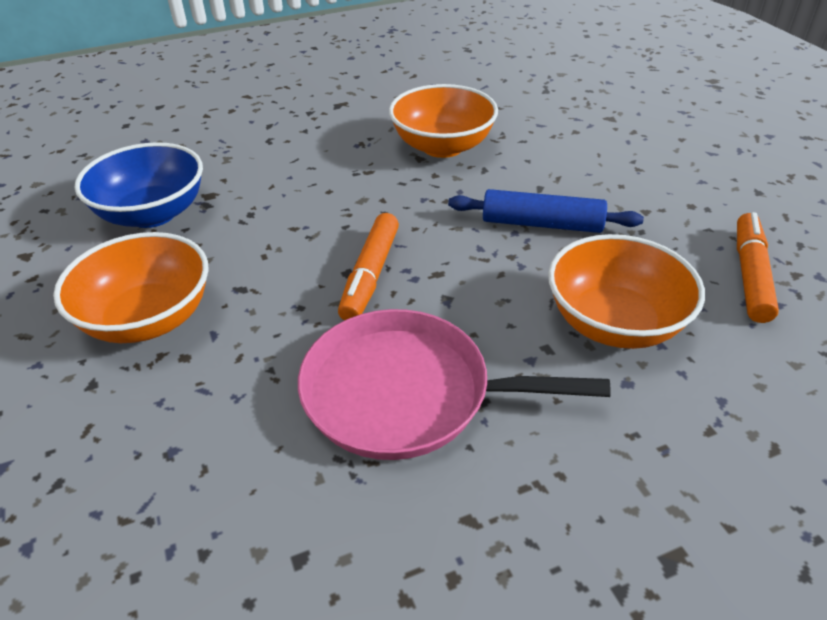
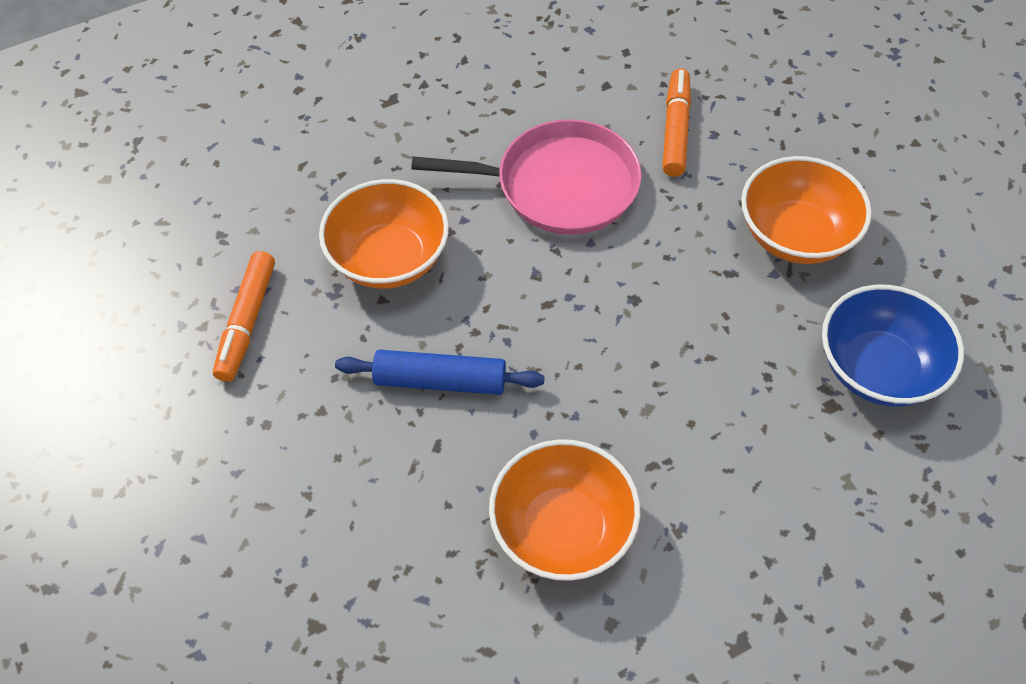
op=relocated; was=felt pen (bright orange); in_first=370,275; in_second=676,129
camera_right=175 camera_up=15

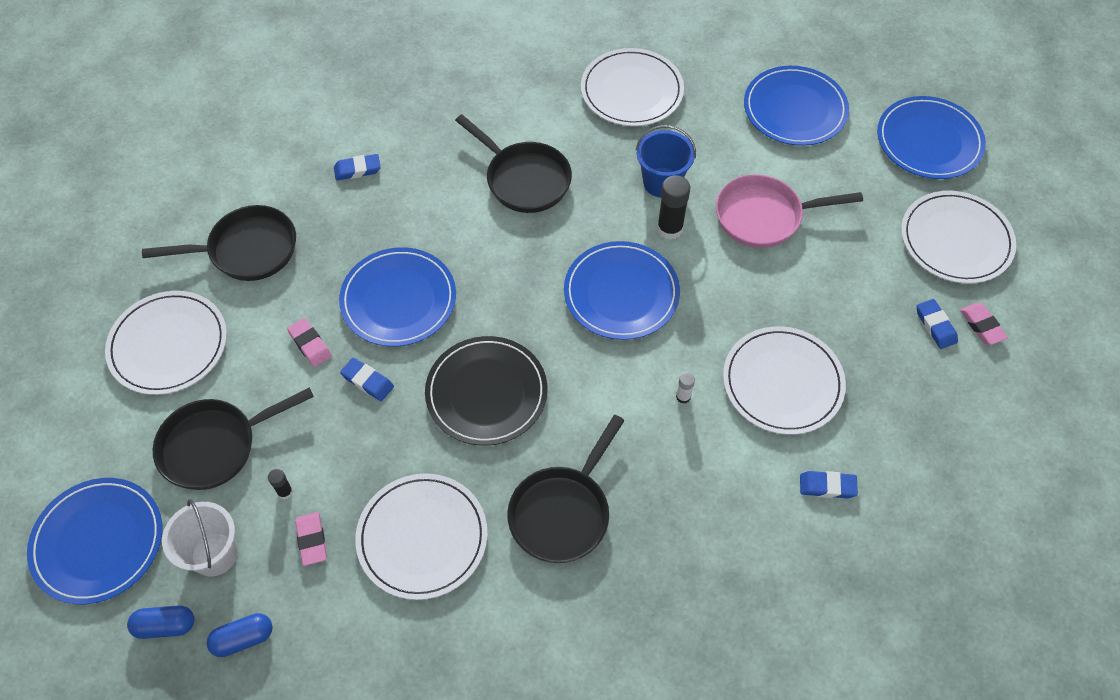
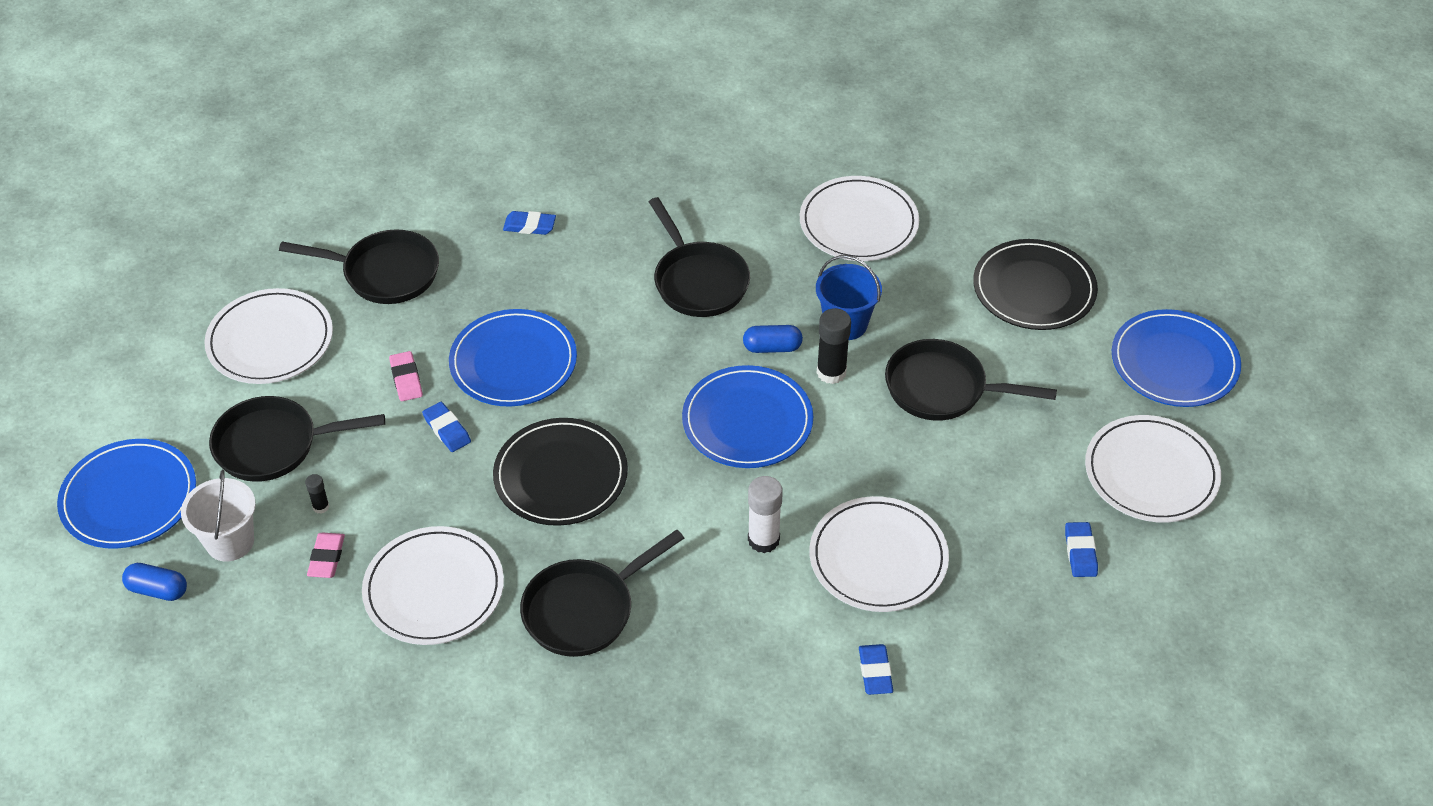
op=relocated; was=capsule (royal blue); in_first=243,638; in_second=772,347
op=size; was=stick of glue (white); in_first=683,397; in_second=763,540; ratio=1.92
op=spun; was=eraser (royal blue); in_first=827,486; in_second=875,672; clockwise=60
op=colour; was=pan (pink); now=pan (black); in_first=764,216; in_second=942,388
op=colour; was=plate (royal blue); now=plate (black); in_first=795,109; in_second=1034,289
op=missing; was=eraser (pink); in_first=982,326
camera_right=20 camera_up=-10

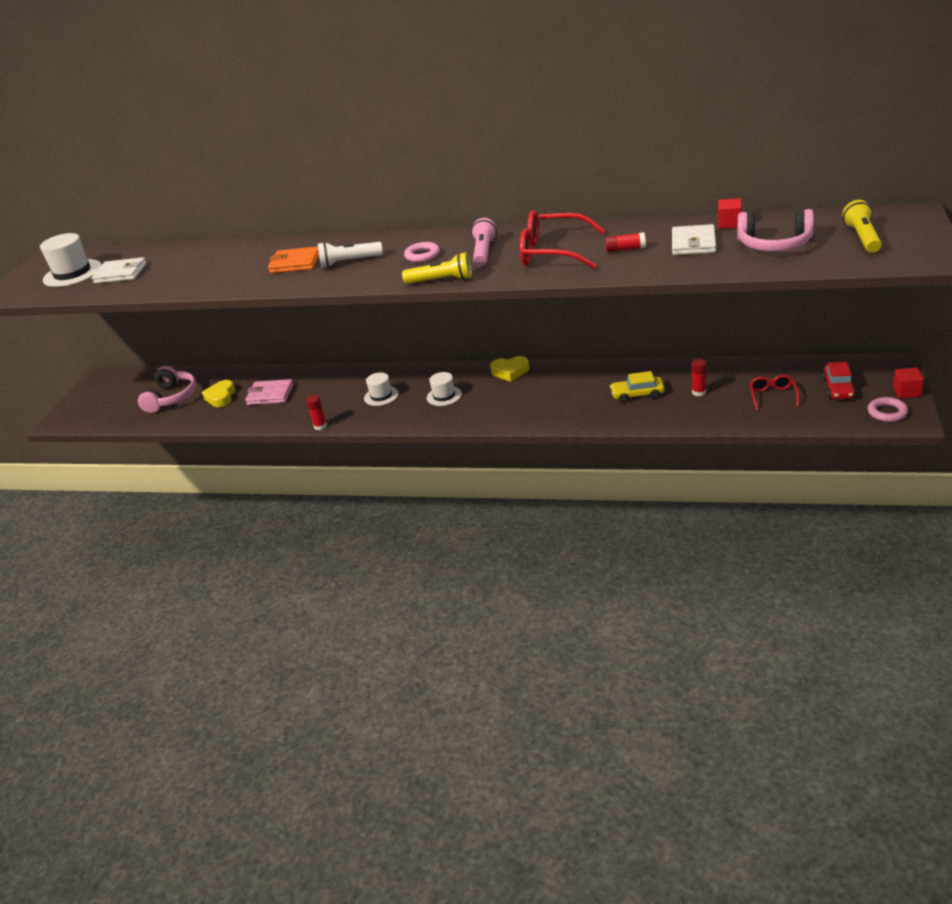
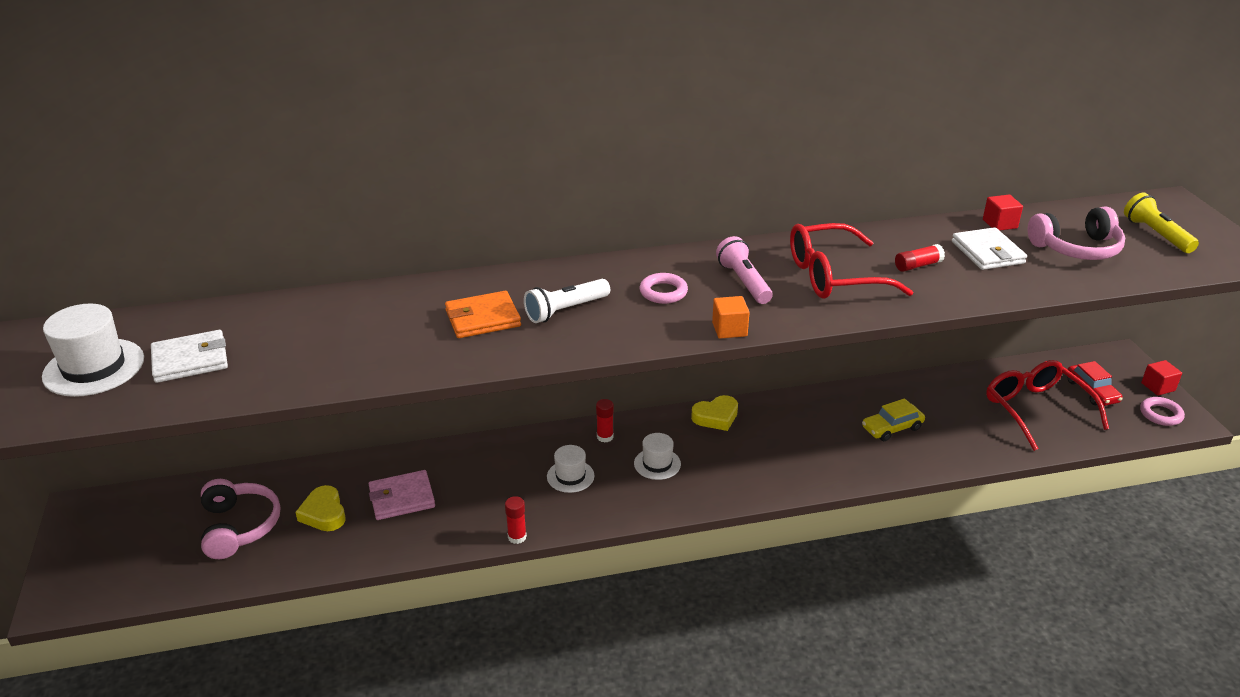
op=relocated; was=stick of glue (crimson); in_first=699,392; in_second=605,437
op=exchanged; was=pocket torch (bright yellow); now=cube (bright orange); in_first=441,280; in_second=729,329
op=size; was=spectacles (crimson); in_first=772,396; in_second=1036,409; ratio=1.94
camera_right=-30 camera_up=0

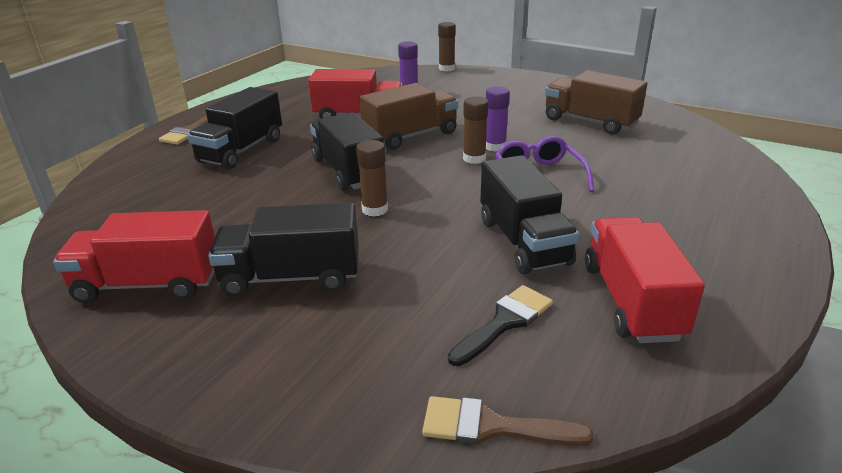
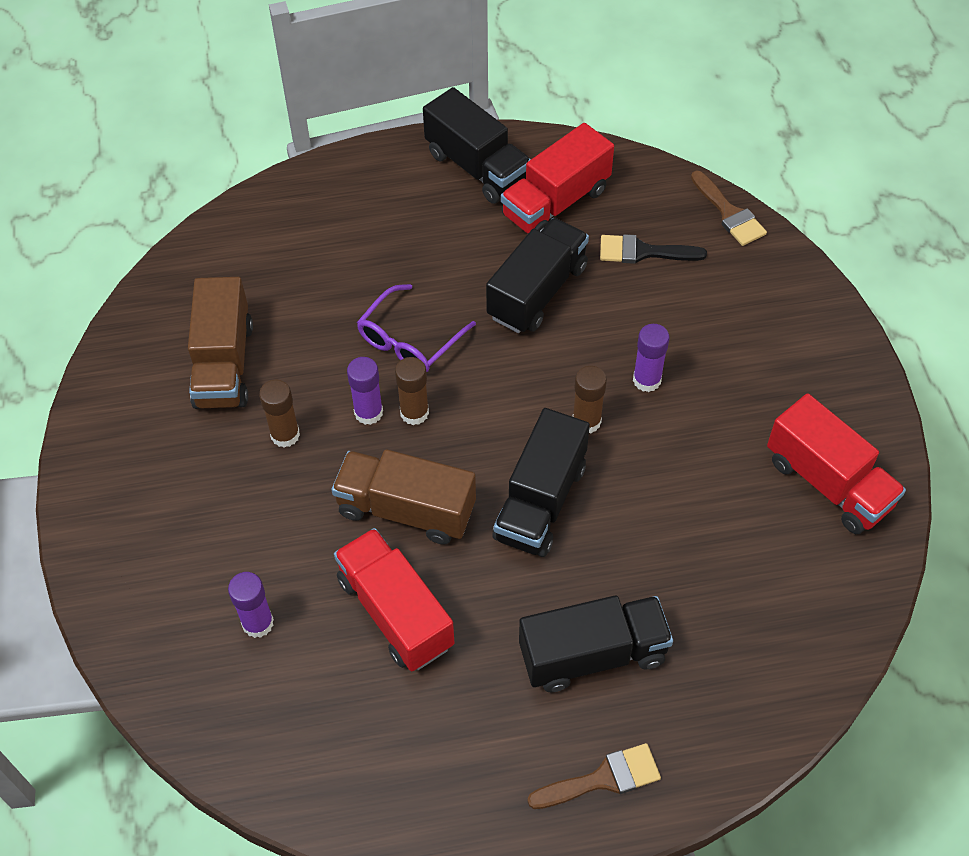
op=relocated; was=stick of glue (brown); in_first=446,68; in_second=285,435
op=relocated; was=truck (black); in_first=291,277; in_second=477,167
op=appeared; now=stick of glue (royal purple); in_second=647,380
camera_right=-130 camera_up=25

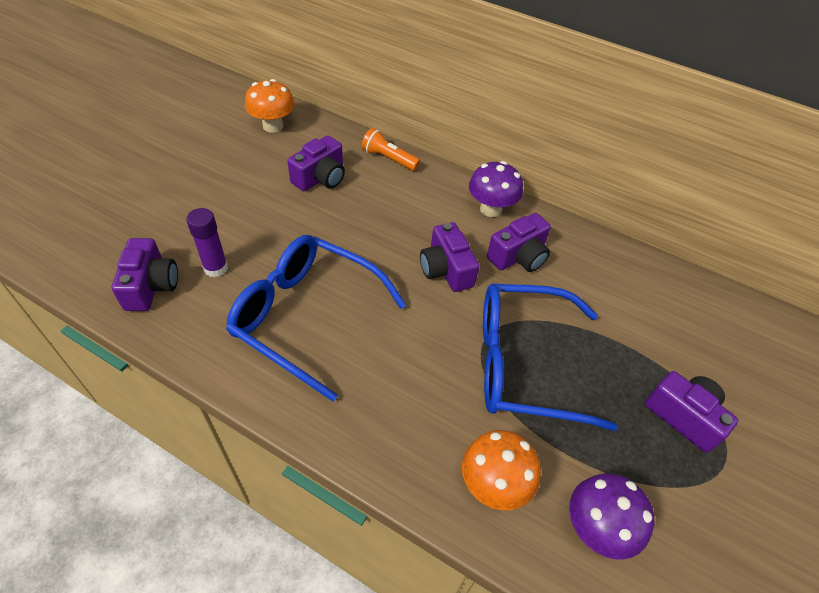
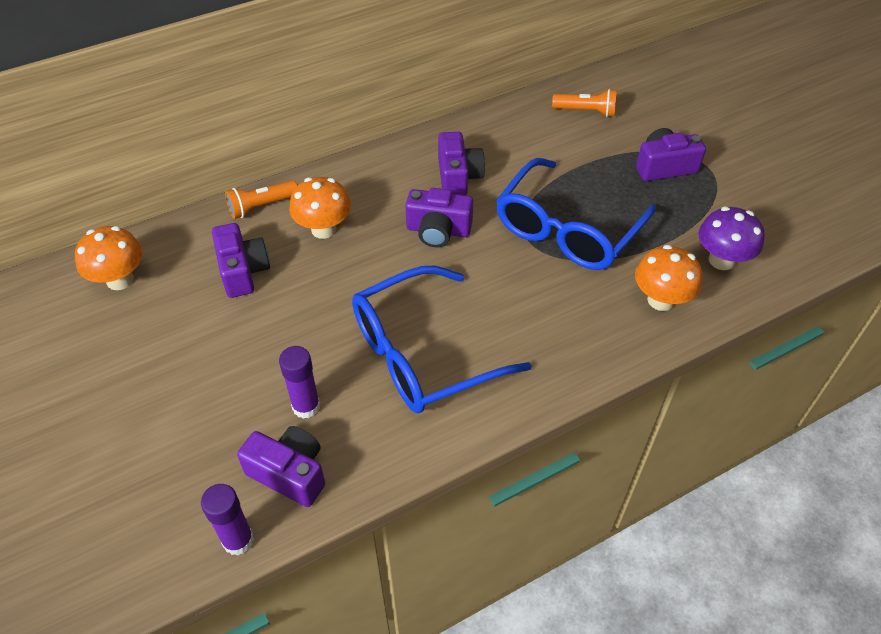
op=appeared; now=stick of glue (royal purple); in_second=238,540
op=appeared; now=fungus (bright orange); in_second=324,229
op=appeared; now=pocket torch (bright orange); in_second=586,111
op=missing; was=fungus (royal purple); in_first=490,209
camera_right=-55 camera_up=0

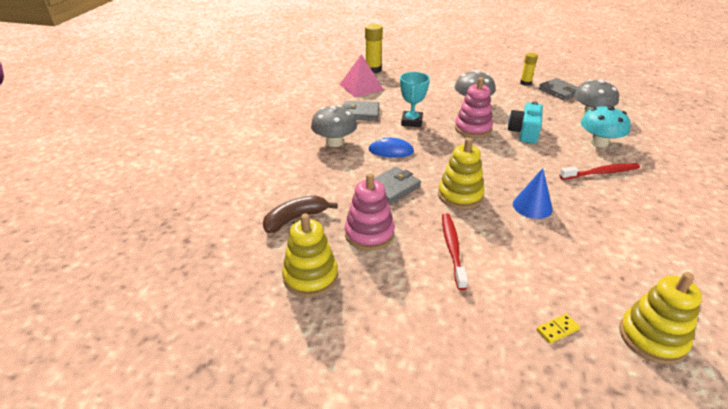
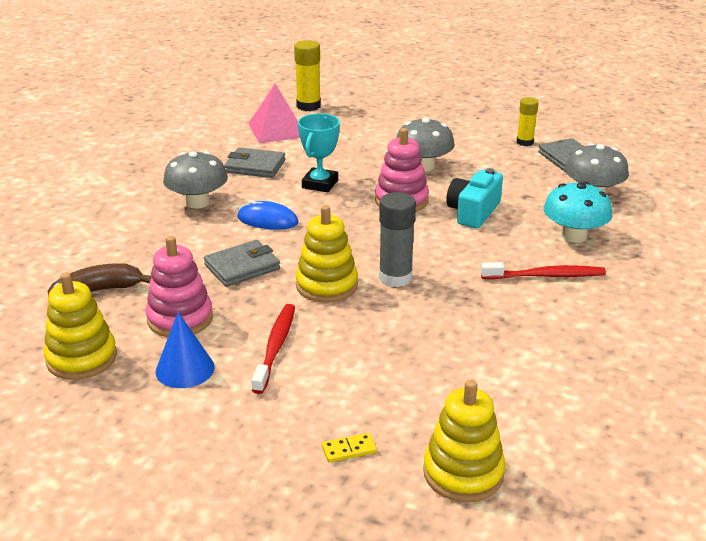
op=relocated; was=cone (royal blue); in_first=532,206; in_second=185,369
op=appeared; now=stick of glue (gray); in_second=395,278
camera_right=10 camera_up=-5

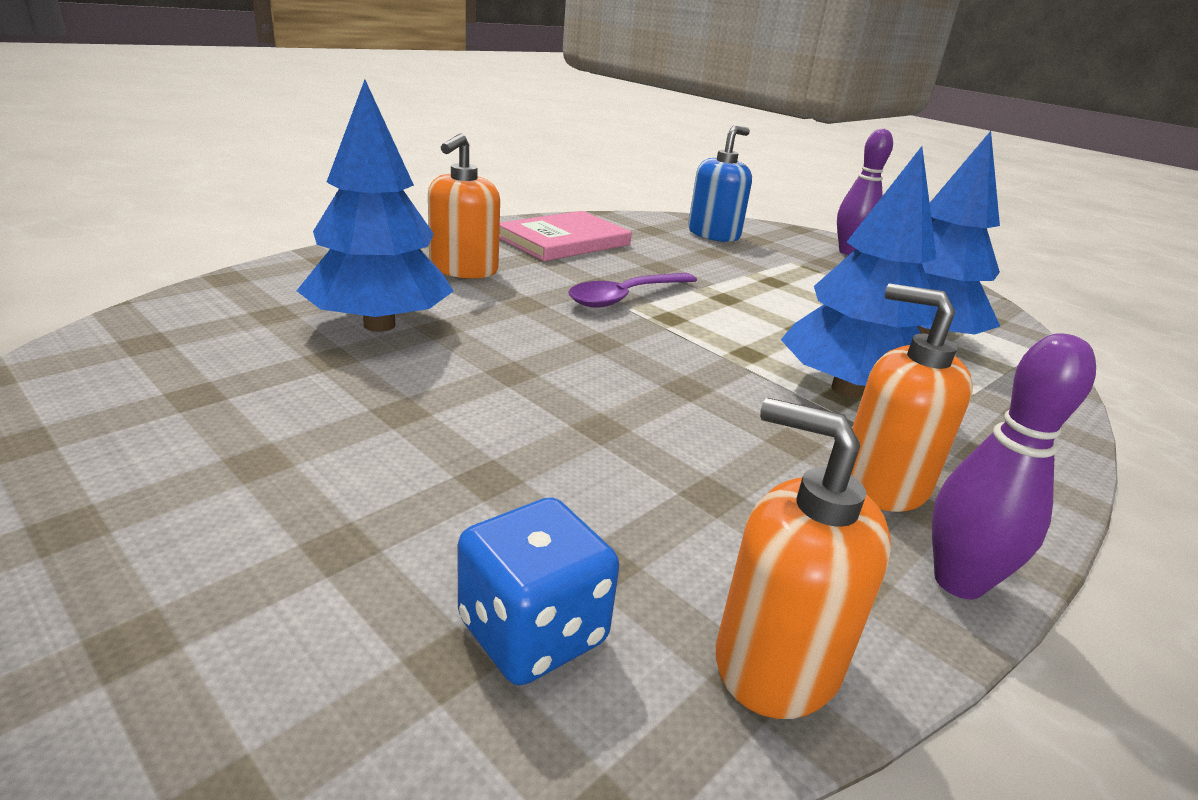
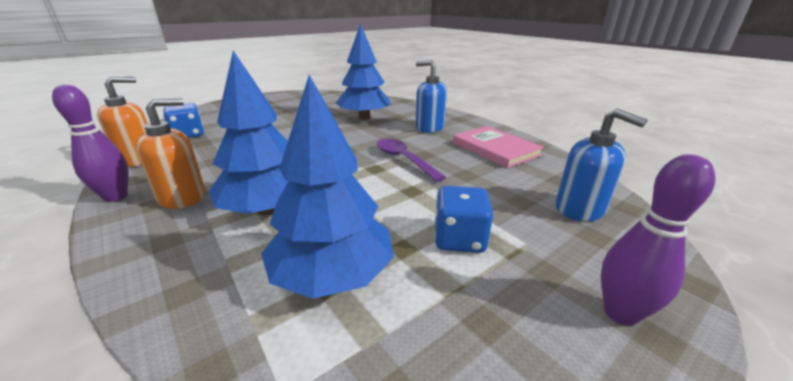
op=colour; was=soap dispenser (bright orange); now=soap dispenser (royal blue); in_first=463,269; in_second=429,127
op=appeared; now=die (royal blue); in_second=459,239
camera_right=100 camera_up=0

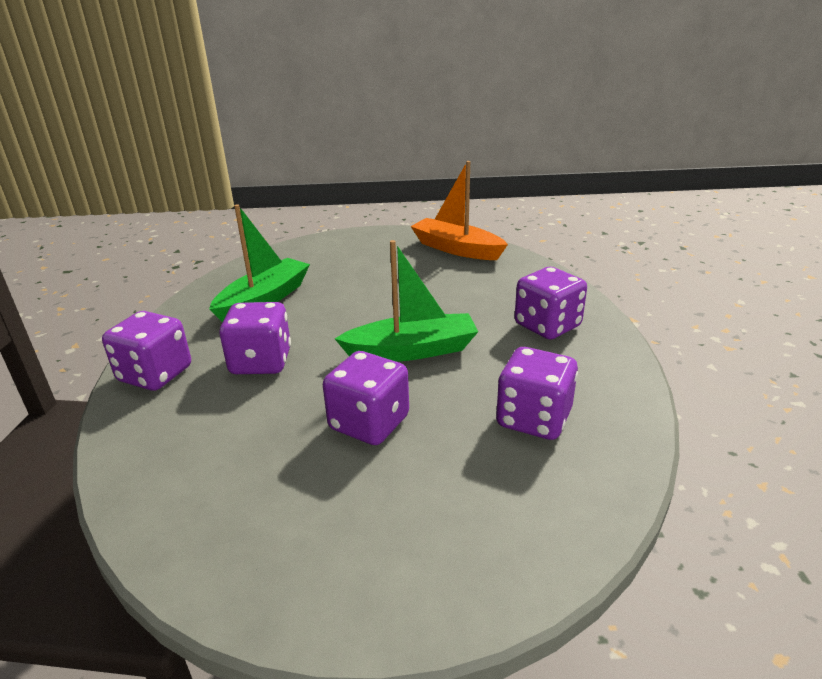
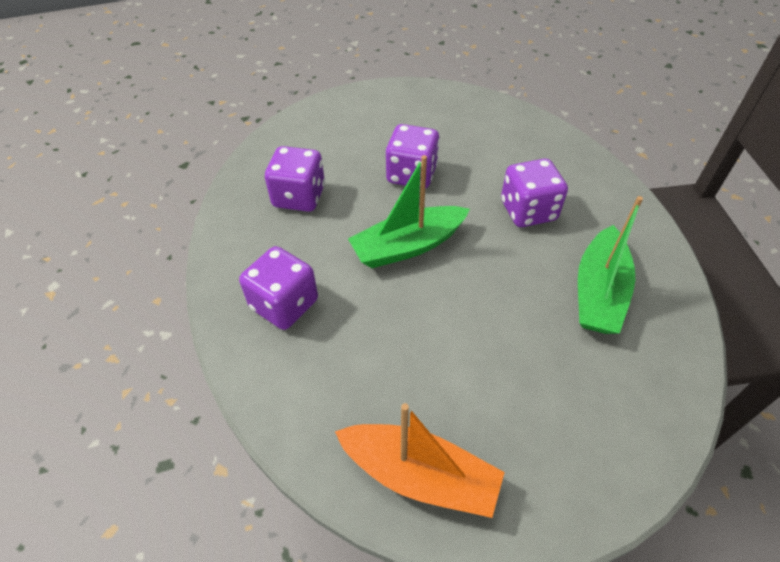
op=missing; was=die (royal purple); in_first=155,374
camera_right=165 camera_up=20

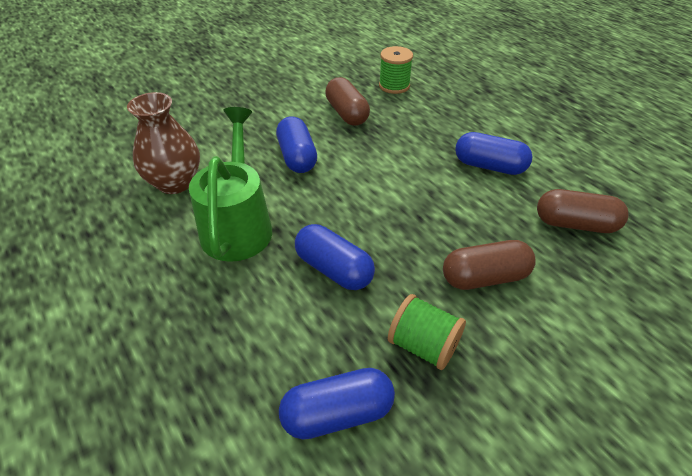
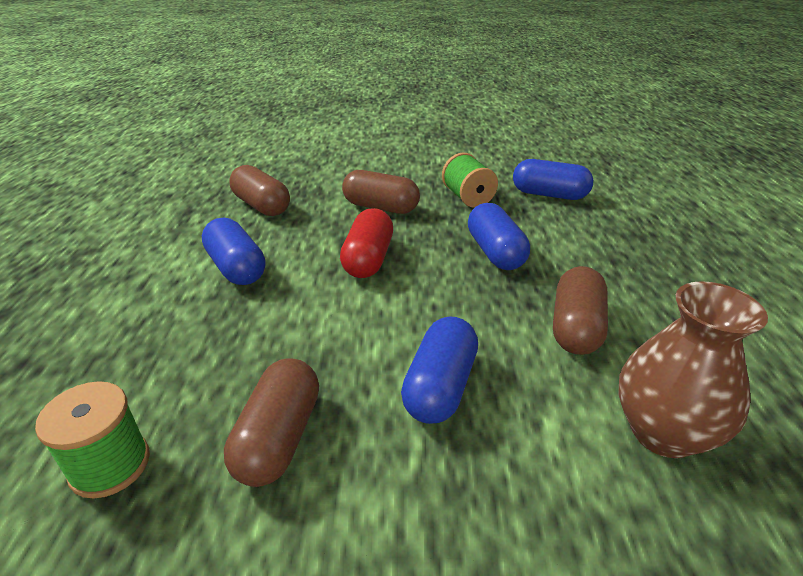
op=appeared; now=capsule (crimson); in_second=368,259
op=exchanged; was=watering can (emerald); now=capsule (brown); in_first=238,224; in_second=575,327
camera_right=-145 camera_up=-10

